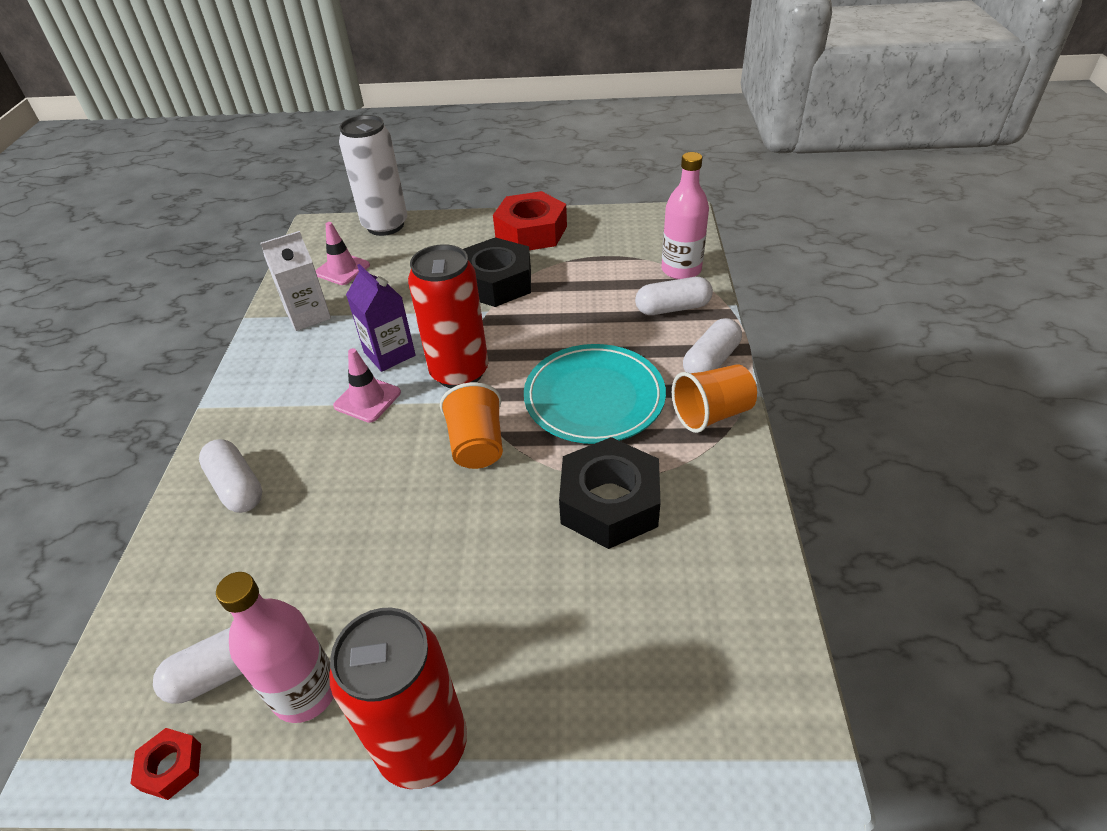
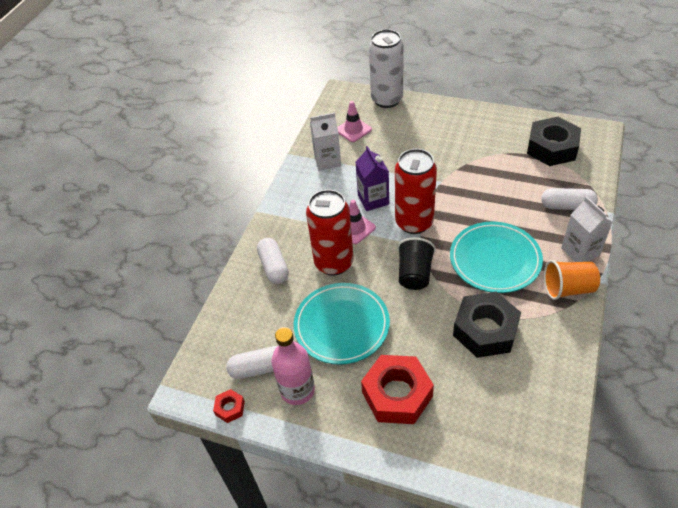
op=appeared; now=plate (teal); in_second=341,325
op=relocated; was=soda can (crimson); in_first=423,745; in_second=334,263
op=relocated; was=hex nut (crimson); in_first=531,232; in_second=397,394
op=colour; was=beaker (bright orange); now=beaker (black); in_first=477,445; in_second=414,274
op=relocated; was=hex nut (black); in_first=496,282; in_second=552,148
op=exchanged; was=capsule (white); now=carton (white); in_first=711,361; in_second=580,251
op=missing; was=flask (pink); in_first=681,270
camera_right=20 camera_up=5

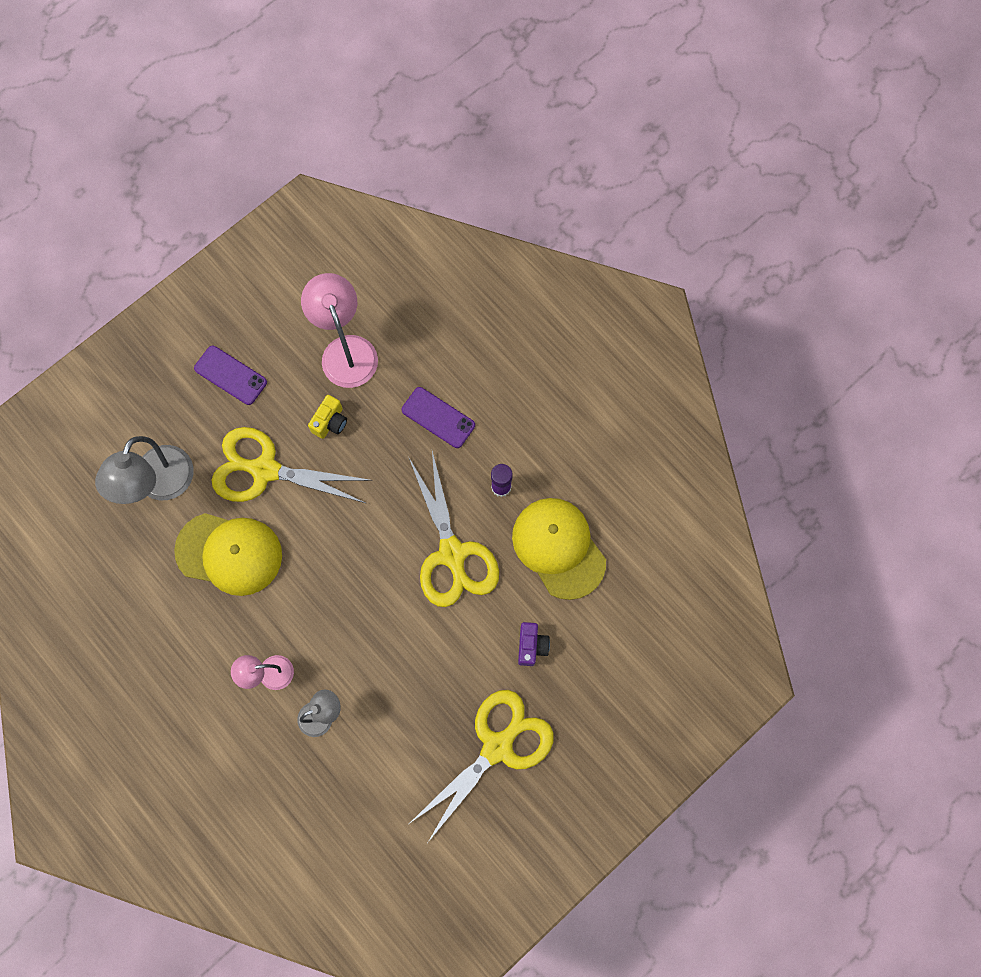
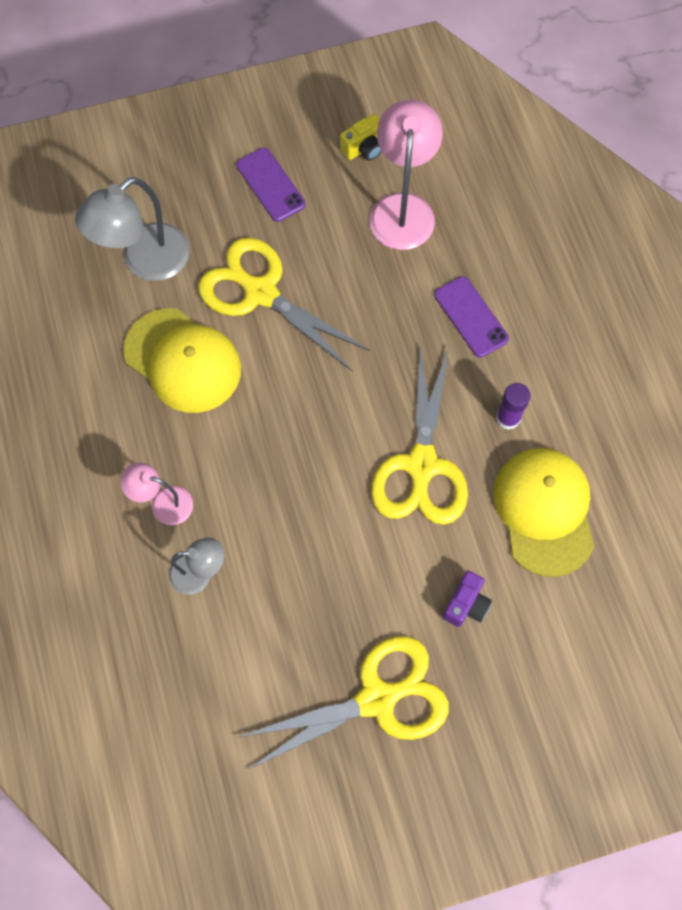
op=relocated; was=photo camera (bright yellow); in_first=330,422; in_second=364,148
camera_right=25 camera_up=-5

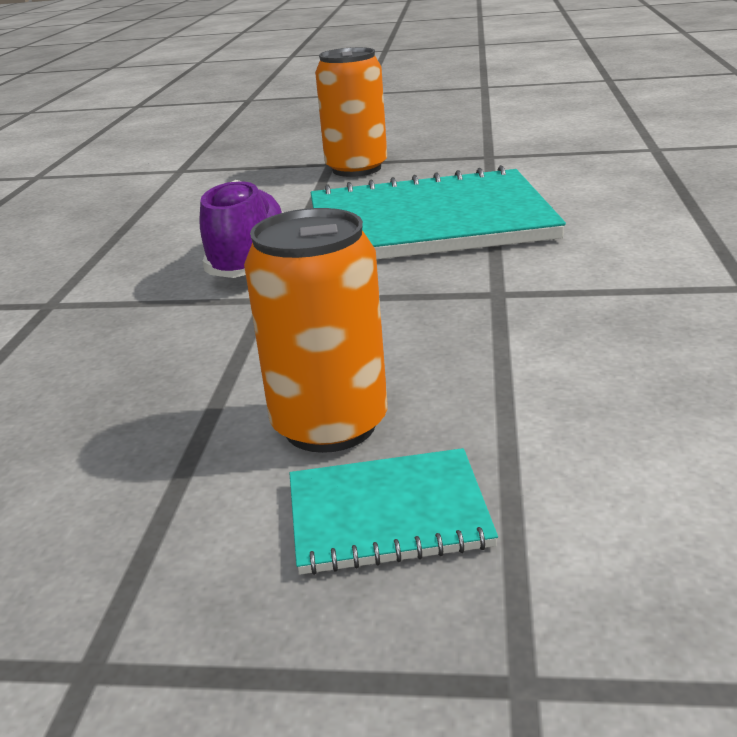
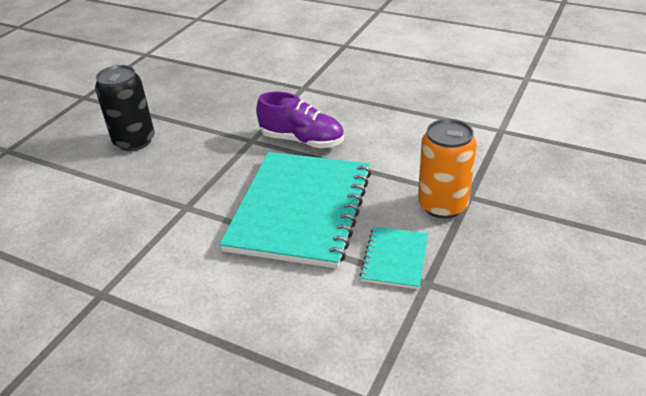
op=colour; was=soda can (bright orange); now=soda can (black); in_first=330,425; in_second=134,141
op=relocated; was=notepad (teal); in_first=388,514; in_second=394,259
camera_right=110 camera_up=10

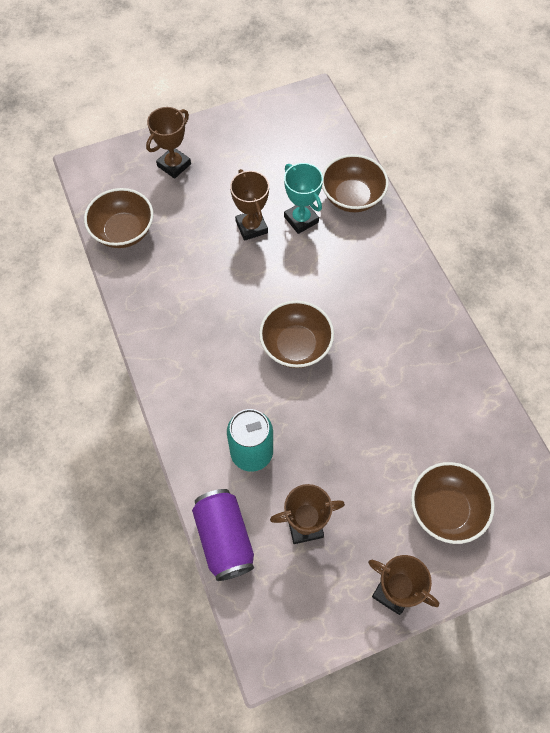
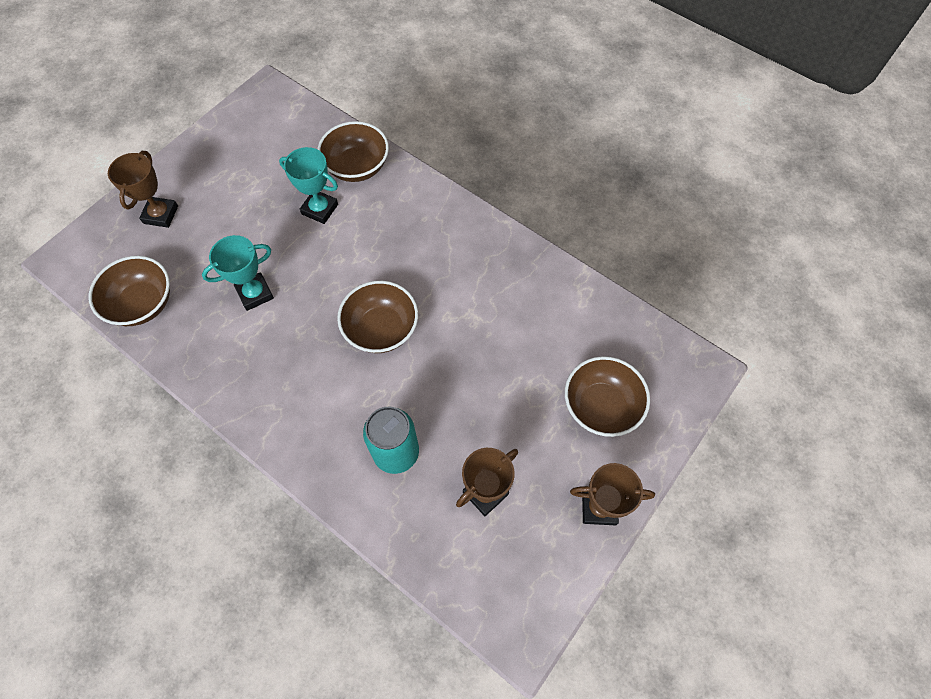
op=appeared; now=award cup (teal); in_second=255,293
op=missing; was=soda can (royal purple); in_first=224,538
op=missing; was=award cup (brown); in_first=251,227
camera_right=-30 camera_up=0

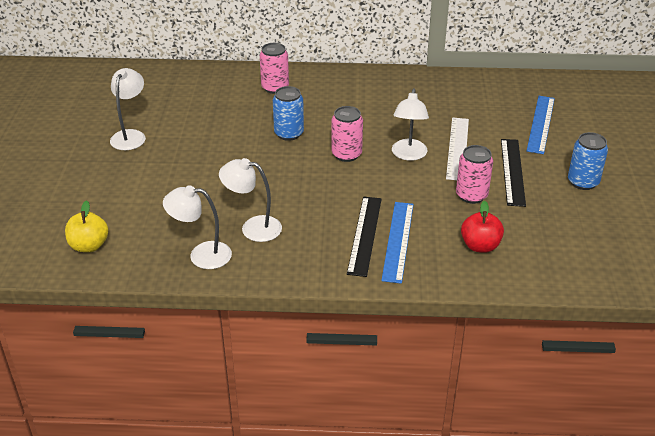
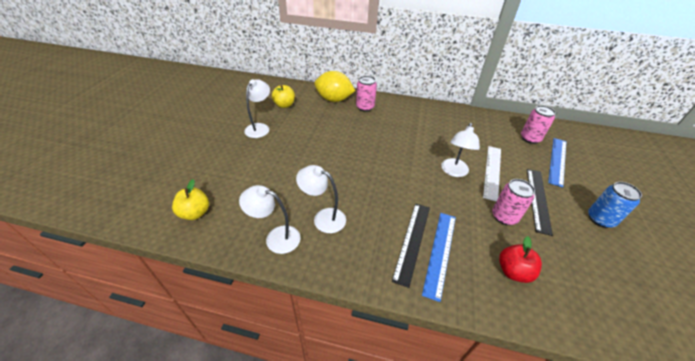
op=appeared; now=apple fruit (bright yellow); in_second=284,105
op=appeared; now=lemon (bright yellow); in_second=334,99
op=relocated; was=soda can (pink); in_first=346,154; in_second=530,138
op=missing; was=soda can (royal blue); in_first=289,133
camera_right=10 camera_up=5

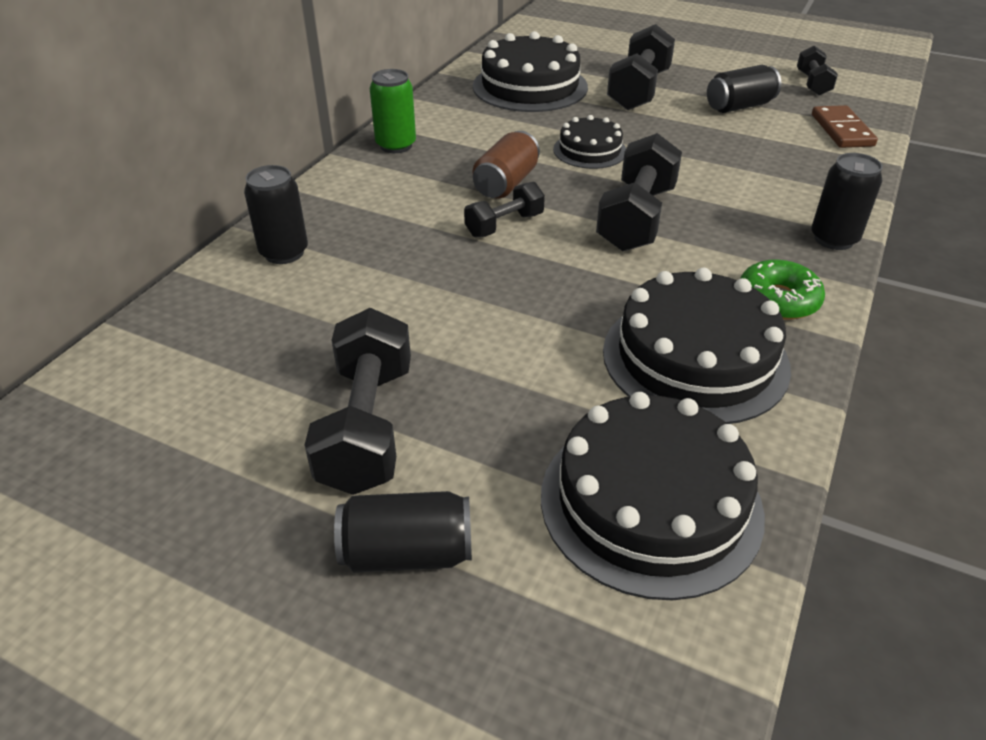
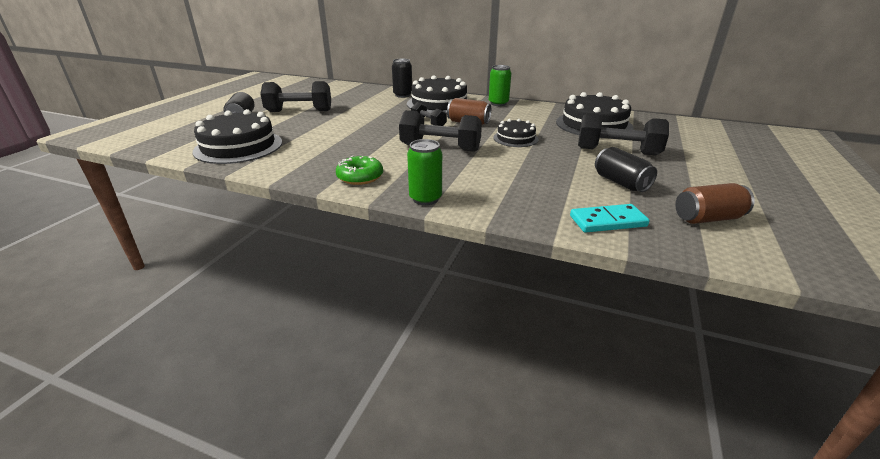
op=relocated; was=gateau (black); in_first=695,358; in_second=439,104
op=colour; was=soda can (black); now=soda can (emerald); in_first=833,239; in_second=425,199
op=colour; was=domino tile (brown); now=domino tile (teal); in_first=842,130; in_second=608,221
op=exchanged; was=free weight (black); now=soda can (brown); in_first=812,84; in_second=707,218
camera_right=85 camera_up=-10

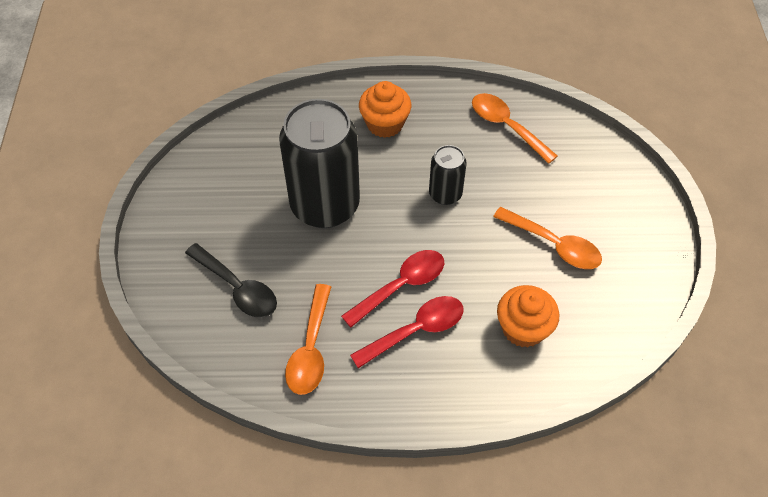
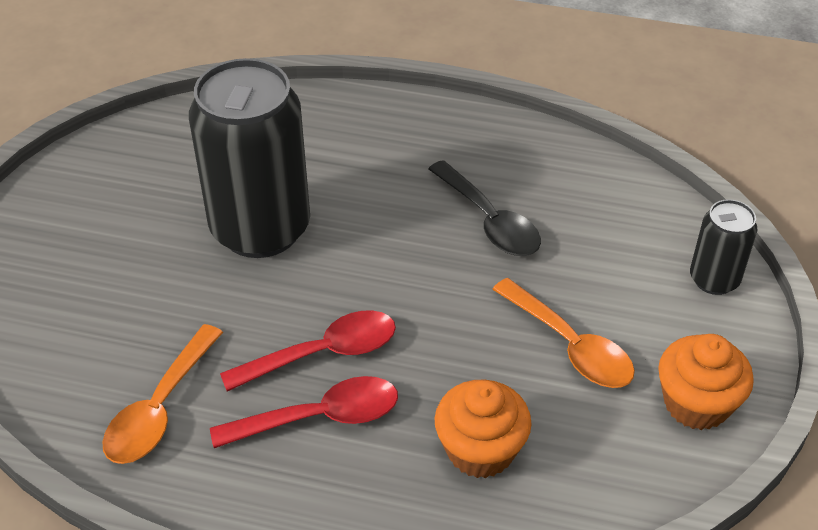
op=relocated; was=teaspoon (black); in_first=237,288; in_second=489,221
op=relocated; was=muffin (bright orange); in_first=385,124; in_second=696,403
op=relocated; was=soda can (black); in_first=445,194; in_second=714,279
op=missing; was=teaspoon (bright orange); in_first=506,126
camera_right=15 camera_up=-10

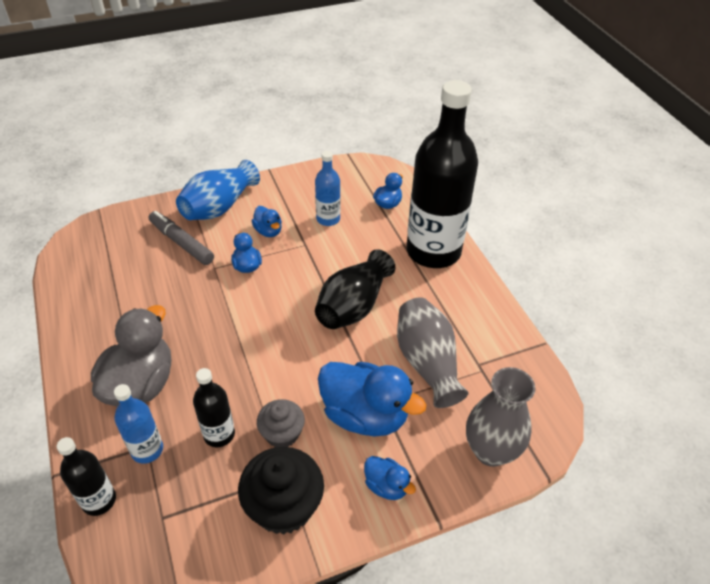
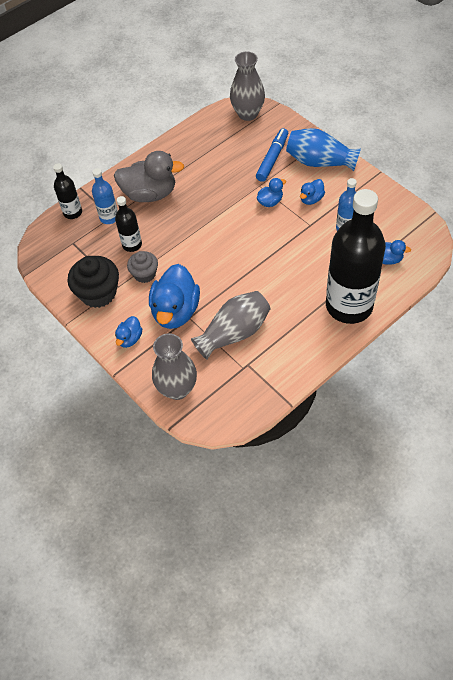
op=appeared; now=tall vase (gray); in_second=248,114
op=colour; was=felt pen (gray); now=felt pen (royal blue); in_first=182,243; in_second=272,159
op=missing; was=tall vase (black); in_first=353,306
camera_right=75 camera_up=10

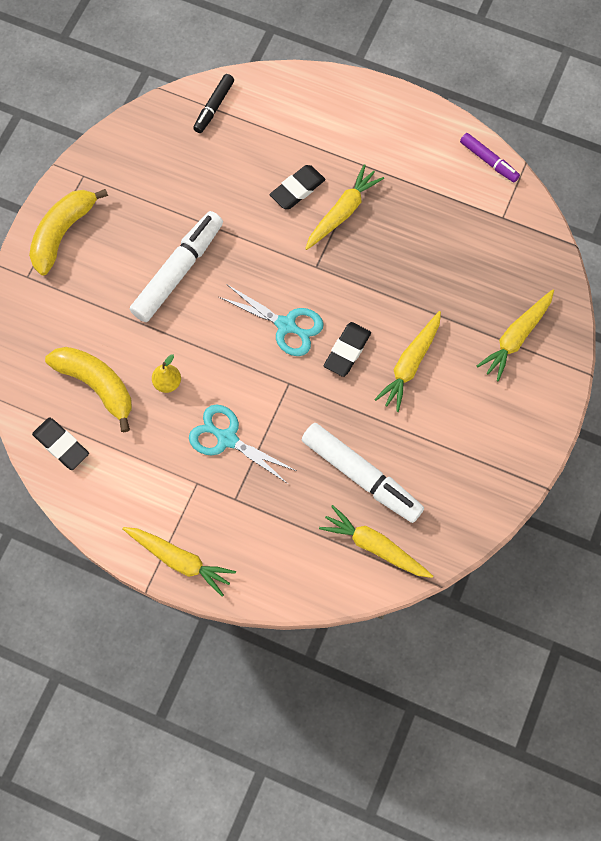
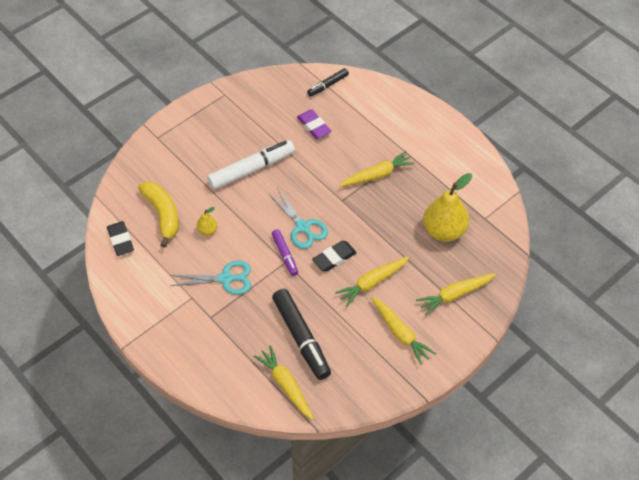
op=spun; was=pair of scissors (teal); in_first=227,438; in_second=226,279; clockwise=120
op=relocated; was=felt pen (royal purple); in_first=488,161; in_second=285,255
op=colour; was=felt pen (white); now=felt pen (black); in_first=361,476; in_second=301,338
op=appeared; now=eraser (royal purple); in_second=314,126
op=relocated; was=toy carrot (bright yellow); in_first=180,560; in_second=400,333
op=appeared; now=toy pear (bright yellow); in_second=443,231
op=missing; was=banana (bright yellow); in_first=63,233
op=missing; was=eraser (black); in_first=297,189
camera_right=25 camera_up=-15

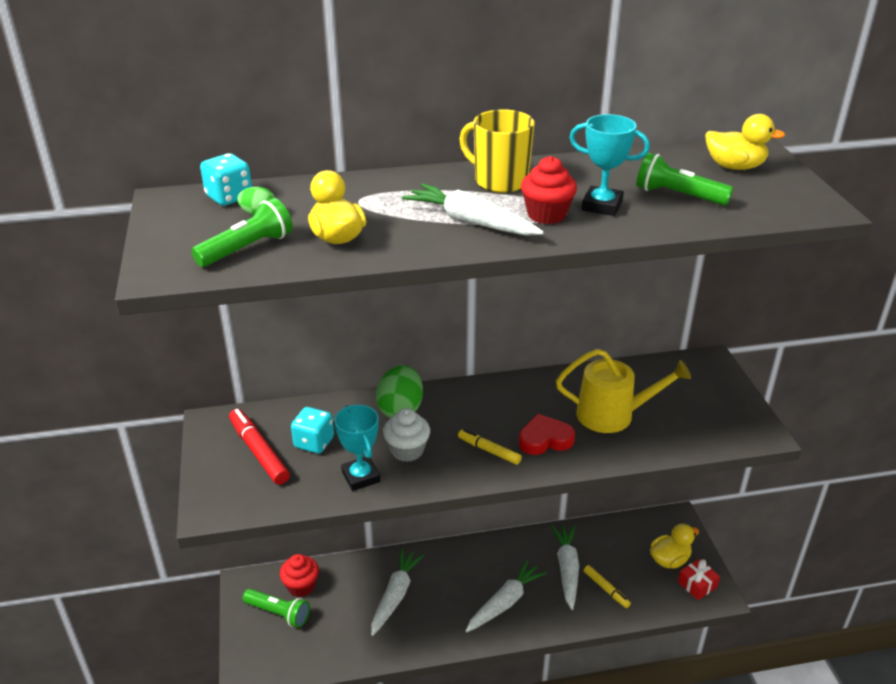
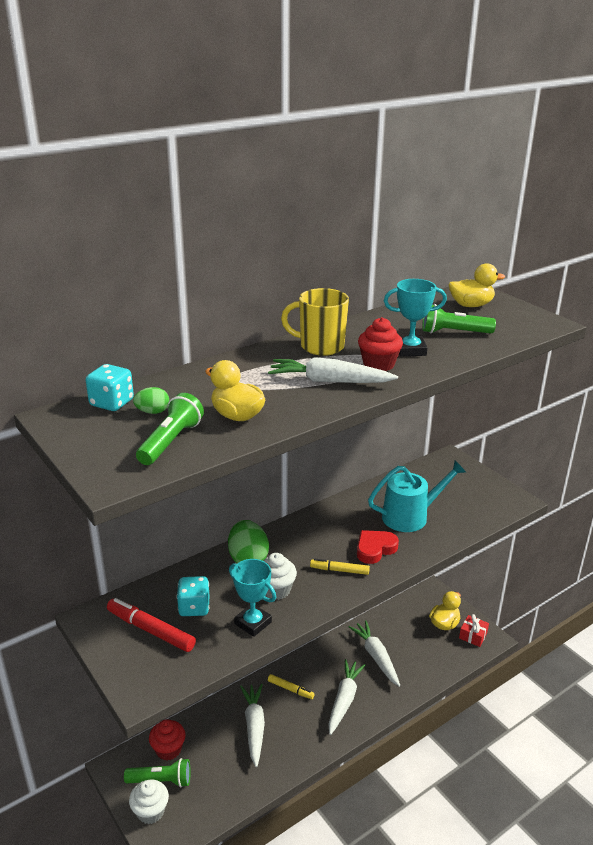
op=appeared; now=muffin (white); in_second=150,811
op=relocated; was=felt pen (bright yellow); in_first=606,589; in_second=290,689
op=colour; was=watering can (bright yellow); now=watering can (teal); in_first=612,415; in_second=410,516
camera_right=-25 camera_up=-5

